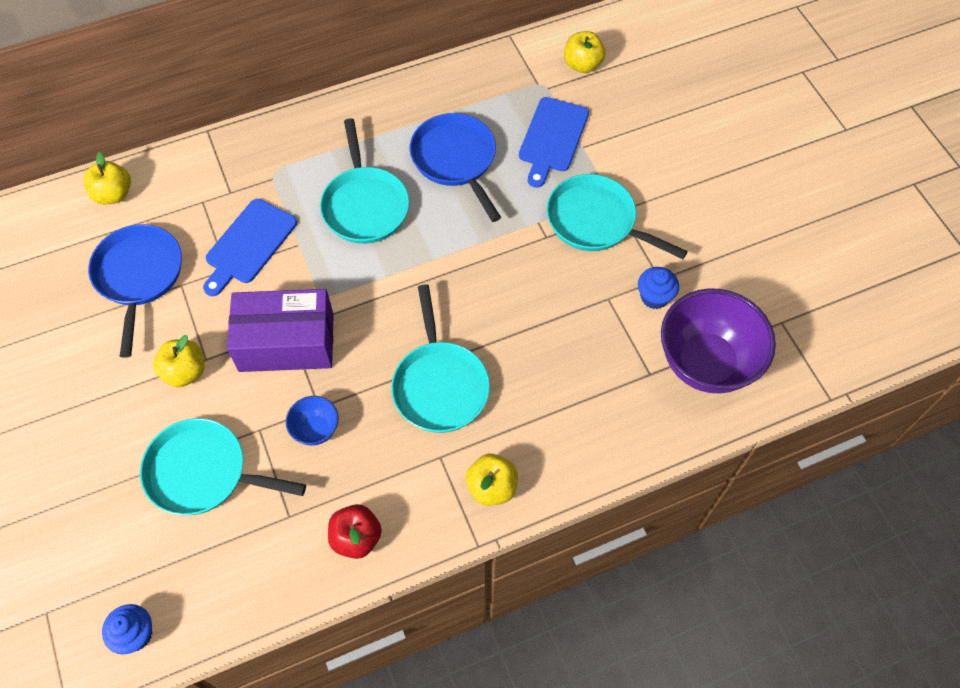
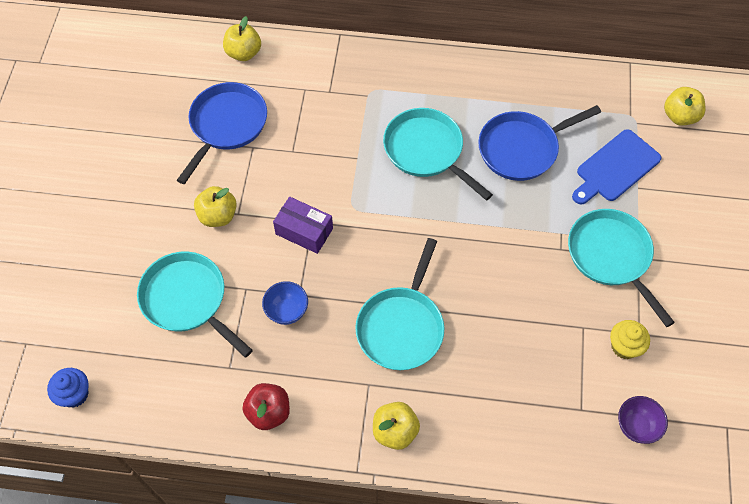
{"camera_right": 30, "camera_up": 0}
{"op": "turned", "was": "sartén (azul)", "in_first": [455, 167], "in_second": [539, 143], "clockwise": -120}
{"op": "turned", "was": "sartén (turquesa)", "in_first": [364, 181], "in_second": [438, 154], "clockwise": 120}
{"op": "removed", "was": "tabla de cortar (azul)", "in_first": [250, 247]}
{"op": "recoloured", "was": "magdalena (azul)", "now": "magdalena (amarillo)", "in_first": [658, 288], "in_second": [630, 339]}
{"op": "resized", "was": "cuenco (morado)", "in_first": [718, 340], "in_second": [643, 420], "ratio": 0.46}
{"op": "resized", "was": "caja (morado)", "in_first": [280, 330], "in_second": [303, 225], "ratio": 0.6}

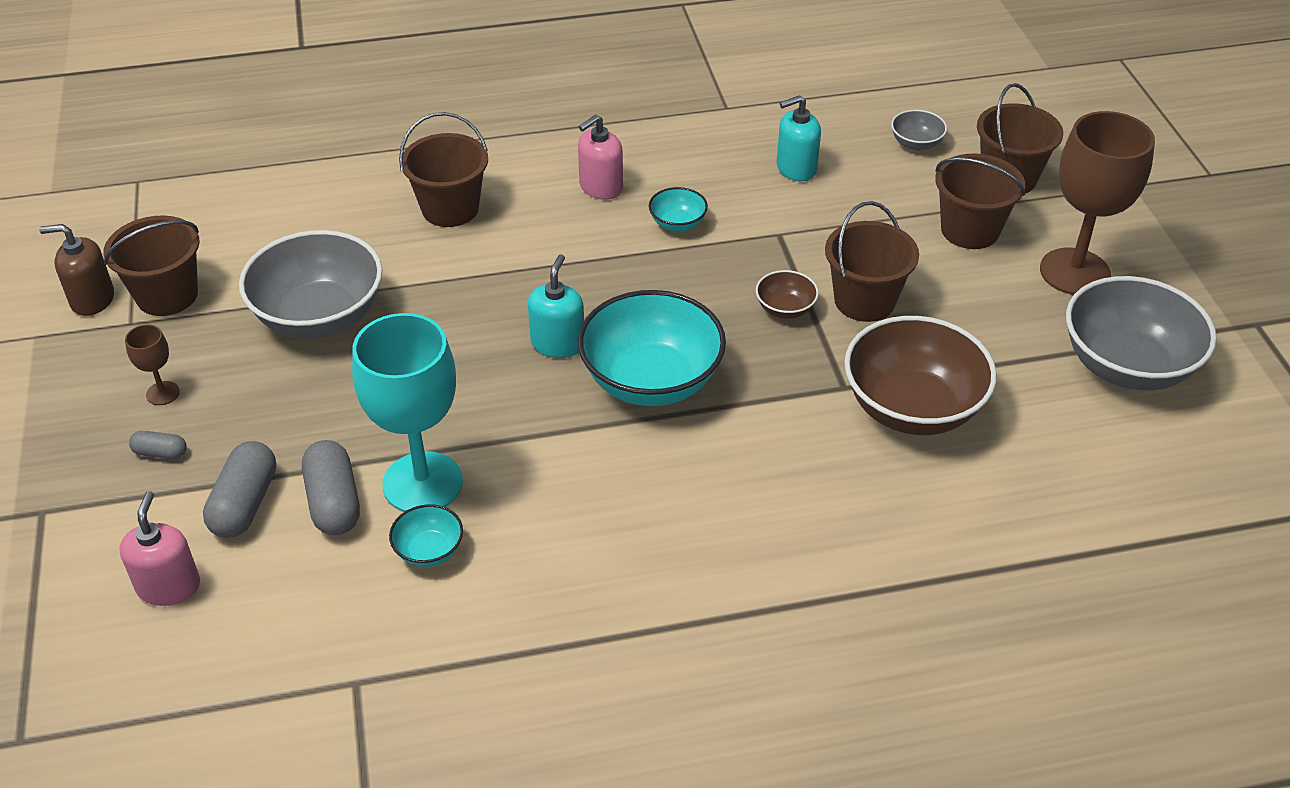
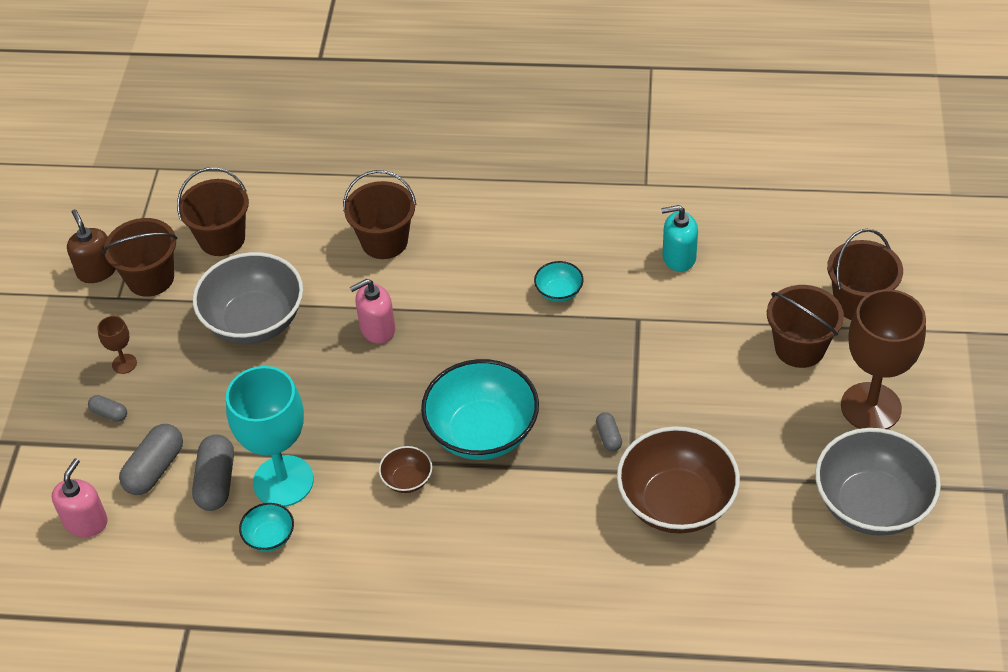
{"camera_right": 20, "camera_up": 5}
{"op": "removed", "was": "cuenco (gris)", "in_first": [919, 130]}
{"op": "moved", "was": "dispensador de jabón (rosa)", "in_first": [600, 157], "in_second": [372, 311]}
{"op": "moved", "was": "balde (marrón)", "in_first": [872, 261], "in_second": [213, 211]}
{"op": "turned", "was": "dispensador de jabón (marrón)", "in_first": [76, 270], "in_second": [91, 246], "clockwise": 45}
{"op": "removed", "was": "dispensador de jabón (turquesa)", "in_first": [556, 306]}
{"op": "moved", "was": "cuenco (marrón)", "in_first": [787, 294], "in_second": [405, 469]}
{"op": "added", "now": "cápsula (gris)", "in_second": [609, 431]}

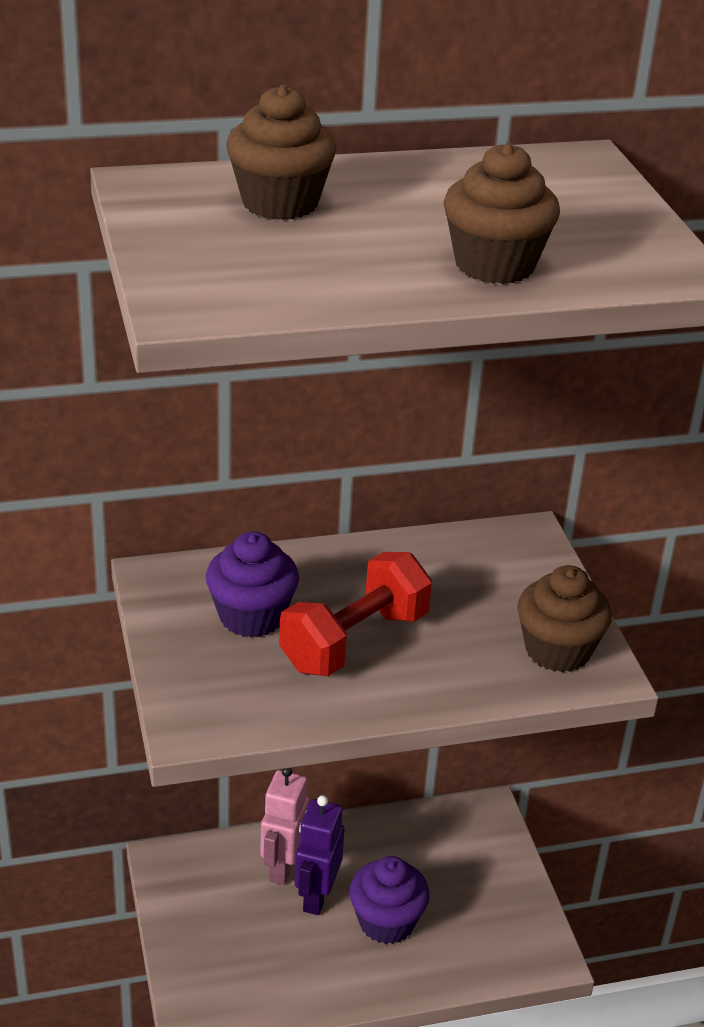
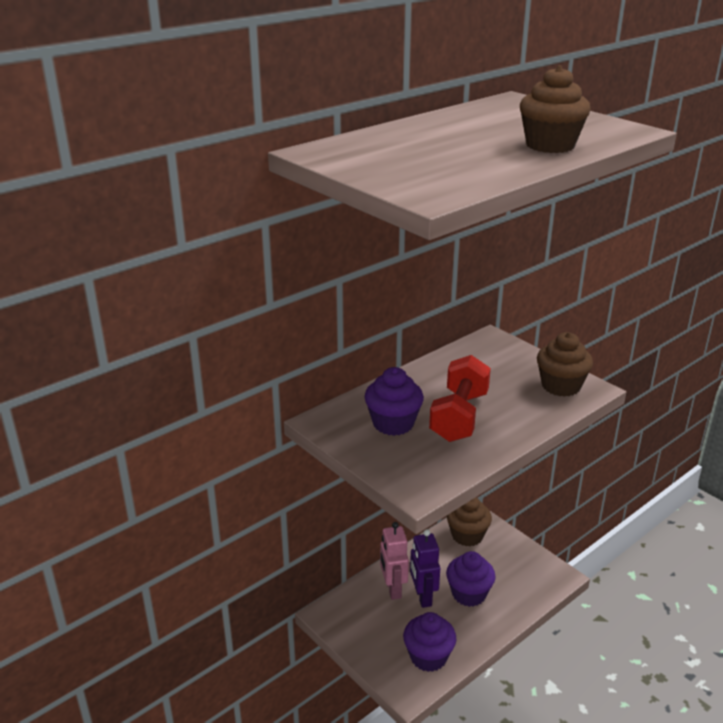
{"camera_right": -25, "camera_up": -5}
{"op": "moved", "was": "magdalena (marrón)", "in_first": [281, 152], "in_second": [469, 521]}
{"op": "added", "now": "magdalena (morado)", "in_second": [429, 642]}

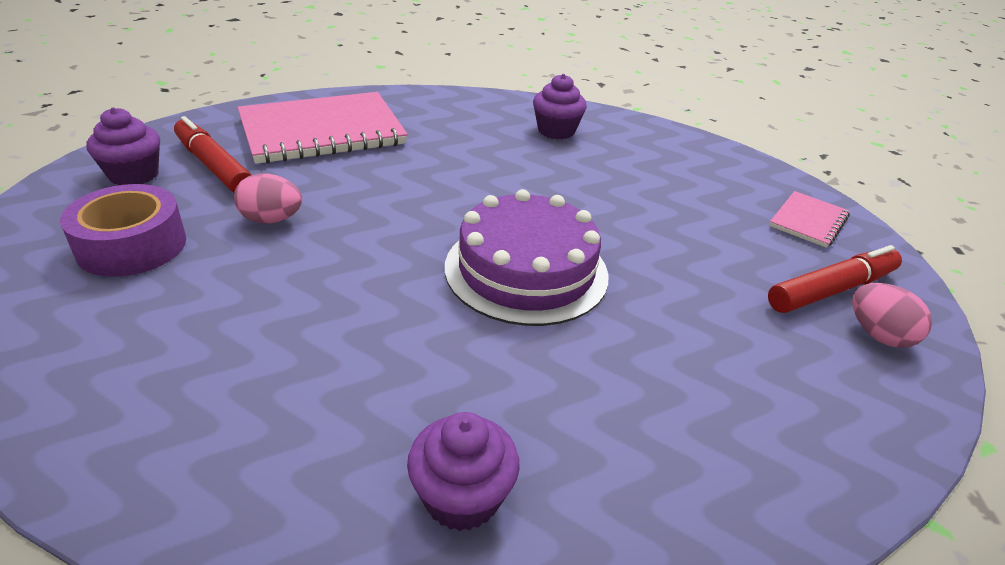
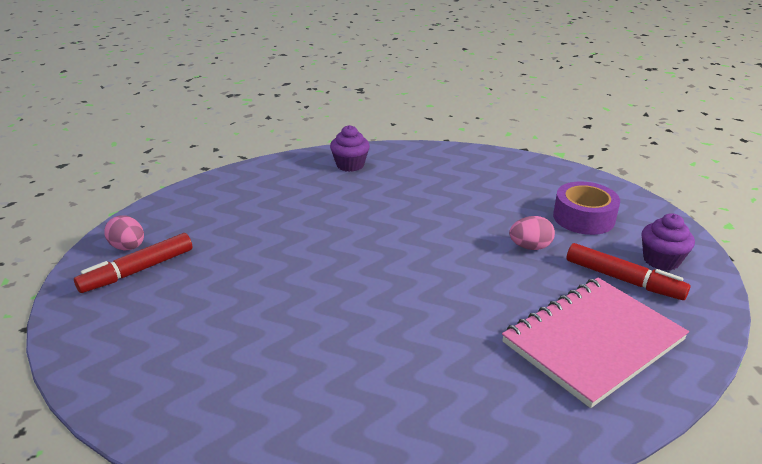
{"camera_right": 170, "camera_up": -5}
{"op": "removed", "was": "magdalena (morado)", "in_first": [560, 106]}
{"op": "removed", "was": "tarta (morado)", "in_first": [526, 257]}
{"op": "removed", "was": "cuaderno (rosa)", "in_first": [809, 219]}

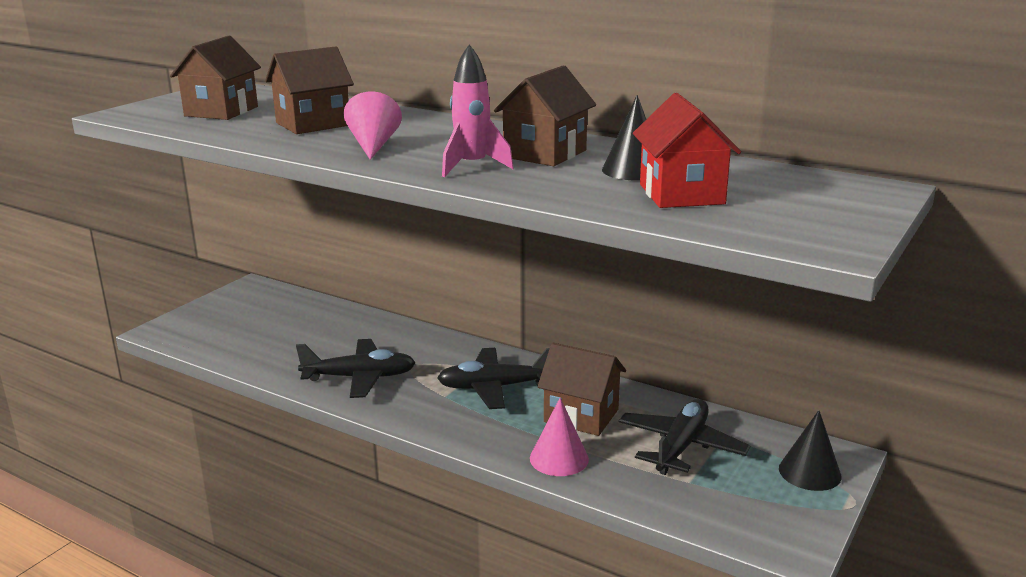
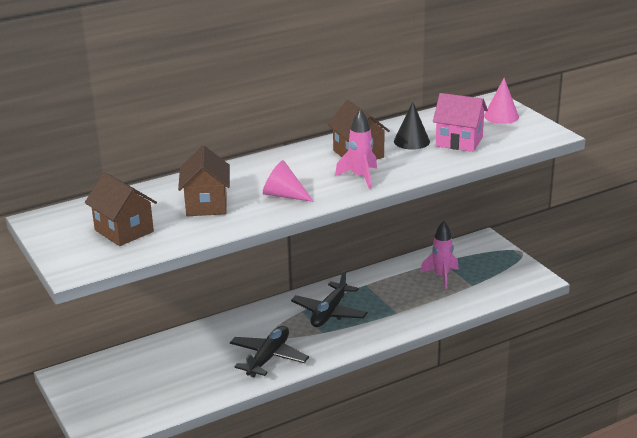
{"camera_right": -60, "camera_up": 5}
{"op": "recoloured", "was": "casa (rojo)", "now": "casa (rosa)", "in_first": [687, 150], "in_second": [460, 122]}
{"op": "removed", "was": "casa (marrón)", "in_first": [581, 389]}
{"op": "moved", "was": "cono (rosa)", "in_first": [559, 437], "in_second": [501, 101]}
{"op": "replaced", "was": "avión (negro)", "now": "cohete (rosa)", "in_first": [684, 437], "in_second": [439, 255]}
{"op": "removed", "was": "cono (negro)", "in_first": [810, 450]}

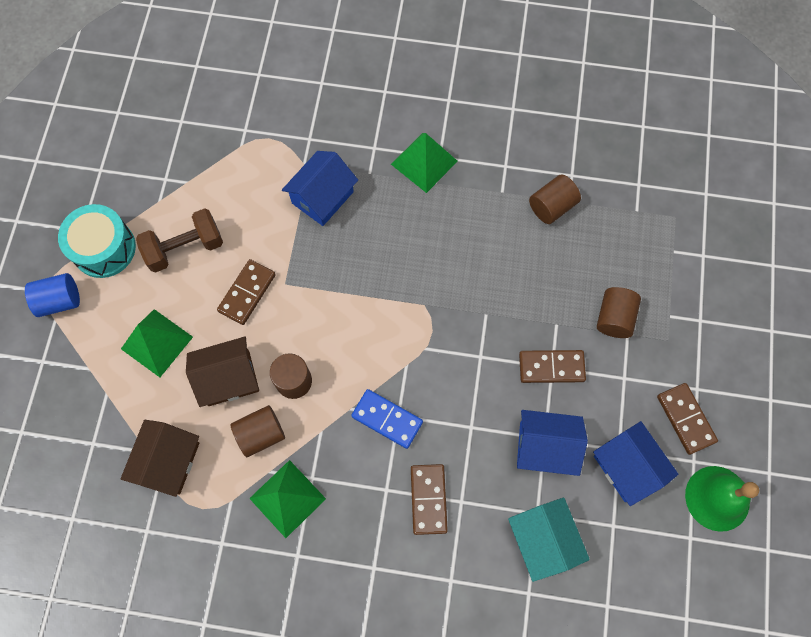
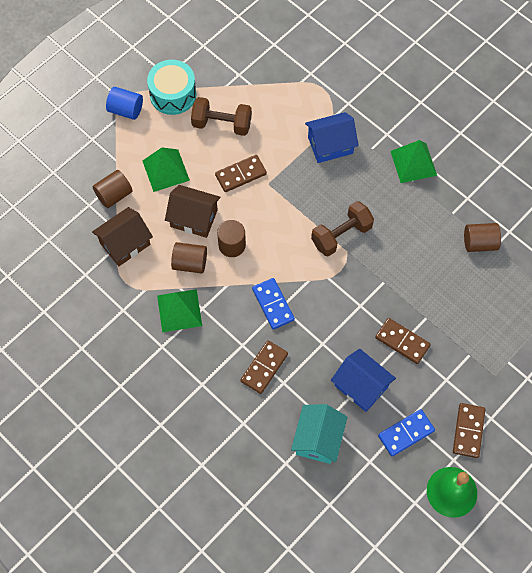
{"camera_right": 35, "camera_up": -5}
{"op": "moved", "was": "cilindro (marrón)", "in_first": [619, 312], "in_second": [113, 189]}
{"op": "replaced", "was": "casa (azul)", "now": "ficha de dominó (azul)", "in_first": [635, 463], "in_second": [406, 432]}
{"op": "added", "now": "mancuerna (marrón)", "in_second": [342, 229]}

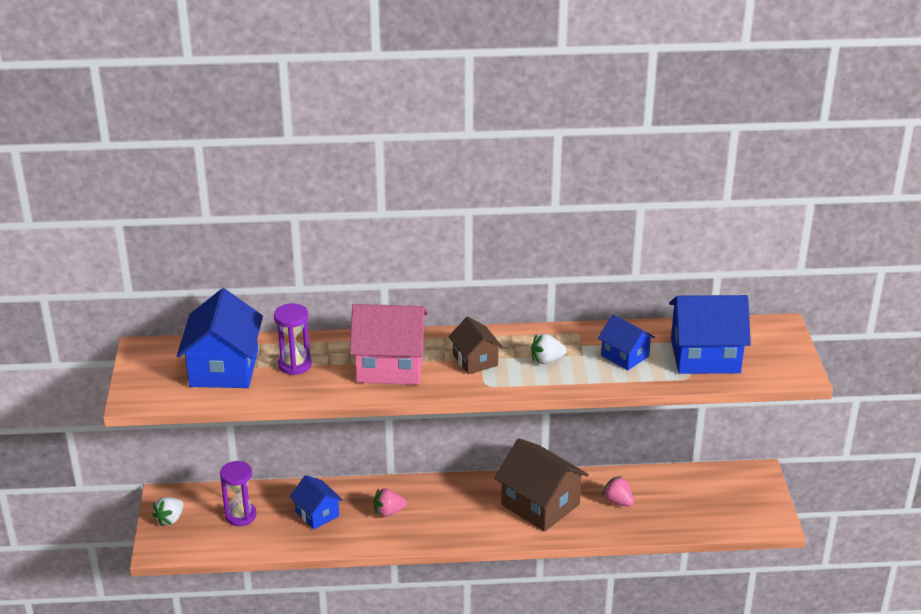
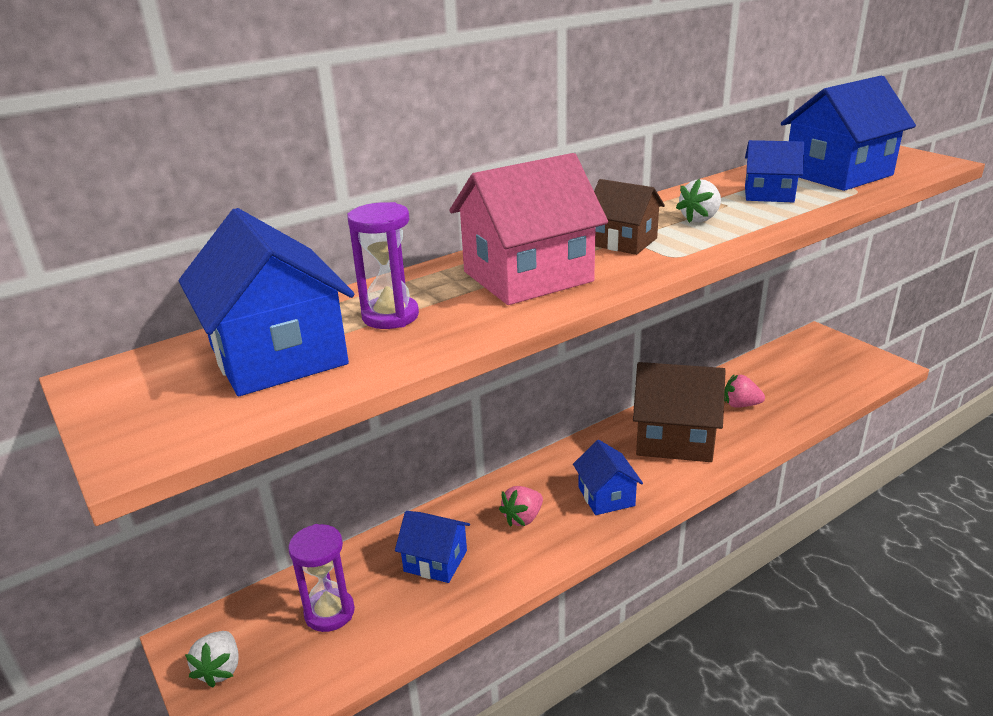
{"camera_right": -30, "camera_up": -5}
{"op": "added", "now": "casa (azul)", "in_second": [608, 477]}

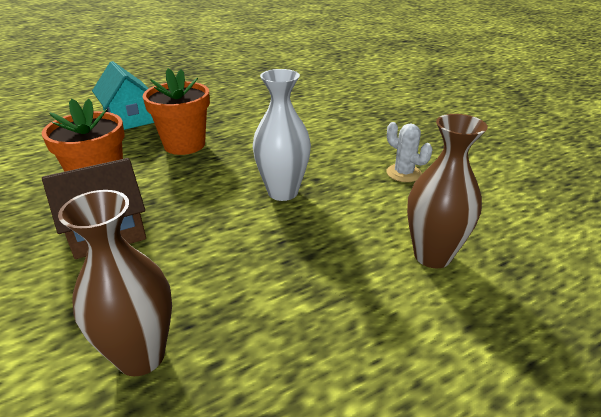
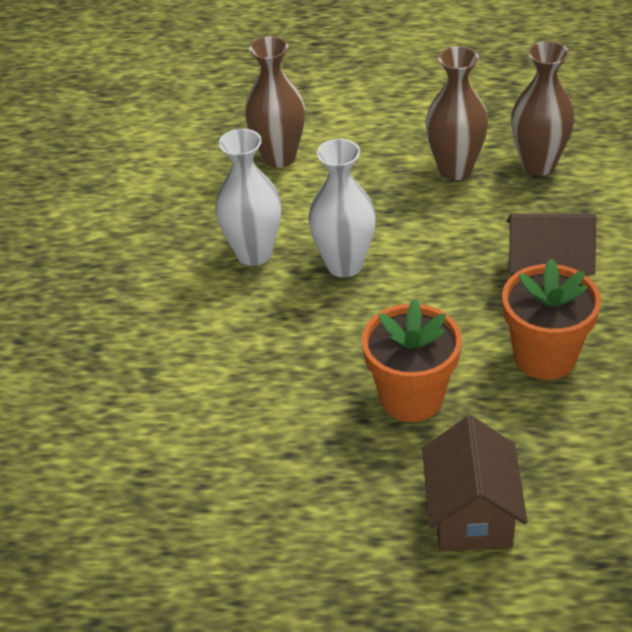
{"camera_right": -145, "camera_up": 10}
{"op": "recoloured", "was": "casa (turquesa)", "now": "casa (marrón)", "in_first": [123, 95], "in_second": [475, 483]}
{"op": "removed", "was": "cactus (blanco)", "in_first": [409, 152]}
{"op": "added", "now": "florero (marrón)", "in_second": [456, 113]}
{"op": "added", "now": "florero (blanco)", "in_second": [248, 197]}

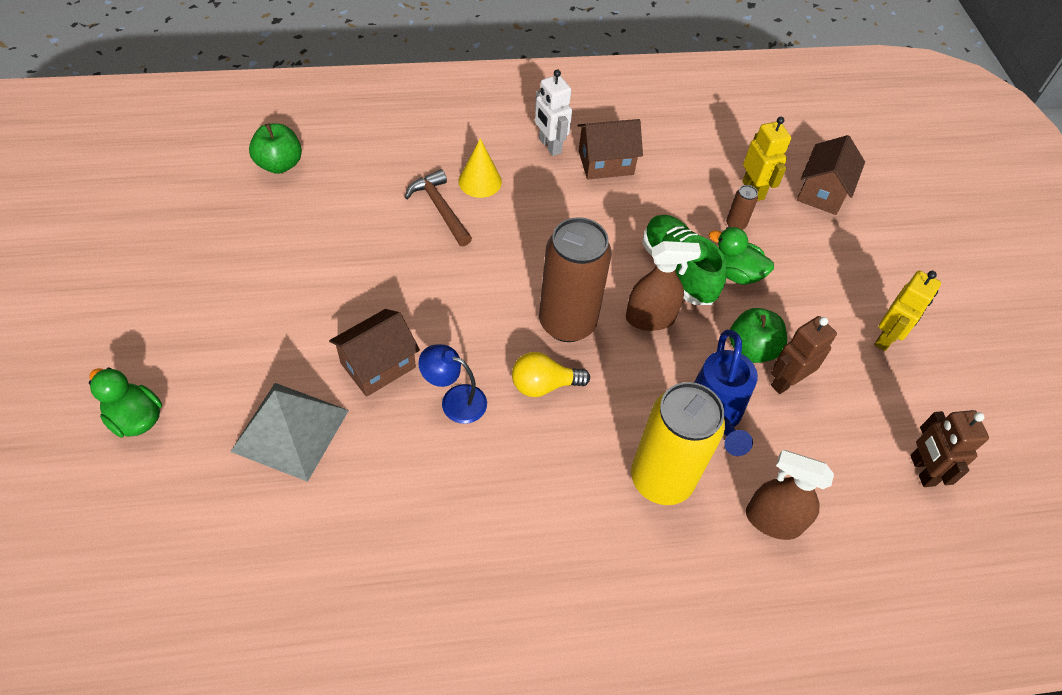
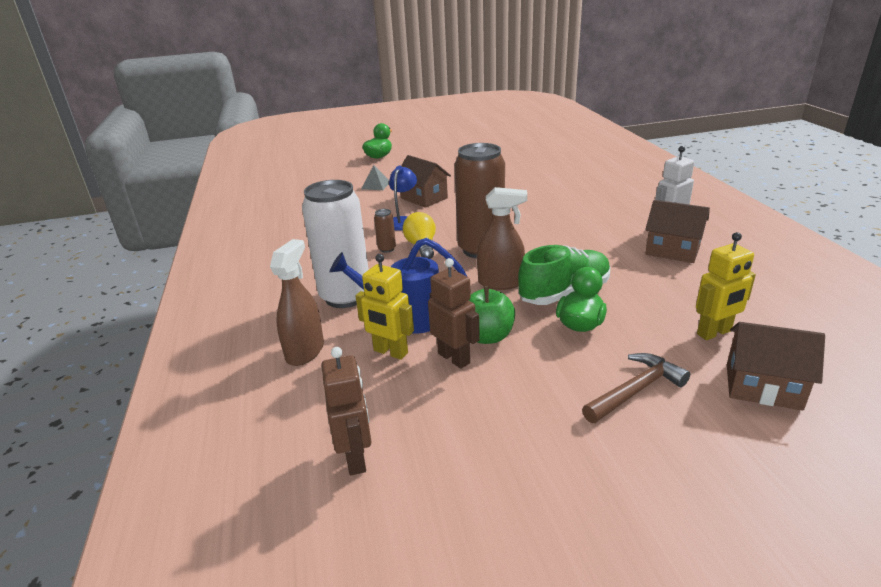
{"camera_right": 90, "camera_up": -25}
{"op": "turned", "was": "casa (marrón)", "in_first": [610, 149], "in_second": [677, 231], "clockwise": -45}
{"op": "removed", "was": "manzana (verde)", "in_first": [275, 148]}
{"op": "removed", "was": "cono (amarillo)", "in_first": [480, 168]}
{"op": "moved", "was": "martillo (marrón)", "in_first": [438, 207], "in_second": [636, 388]}
{"op": "moved", "was": "lata (marrón)", "in_first": [742, 207], "in_second": [385, 231]}
{"op": "turned", "was": "pulverizador (marrón)", "in_first": [663, 286], "in_second": [502, 238], "clockwise": -75}
{"op": "moved", "was": "robot (amarillo)", "in_first": [907, 311], "in_second": [385, 307]}
{"op": "recoloured", "was": "lata (amarillo)", "now": "lata (blanco)", "in_first": [678, 443], "in_second": [335, 244]}
{"op": "resized", "was": "pirámide (gris)", "in_first": [289, 432], "in_second": [375, 177], "ratio": 0.48}
{"op": "turned", "was": "robot (marrón)", "in_first": [949, 448], "in_second": [346, 411], "clockwise": 90}

